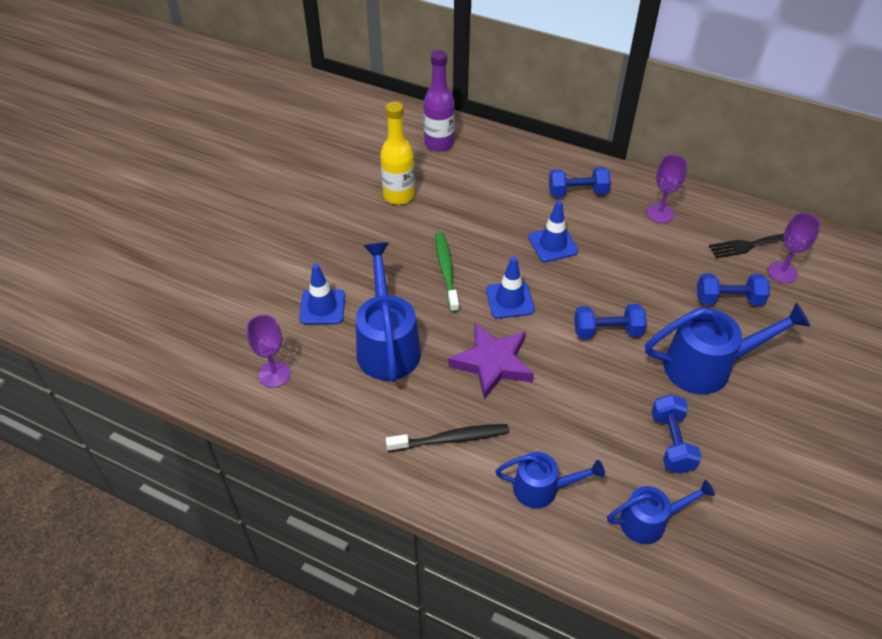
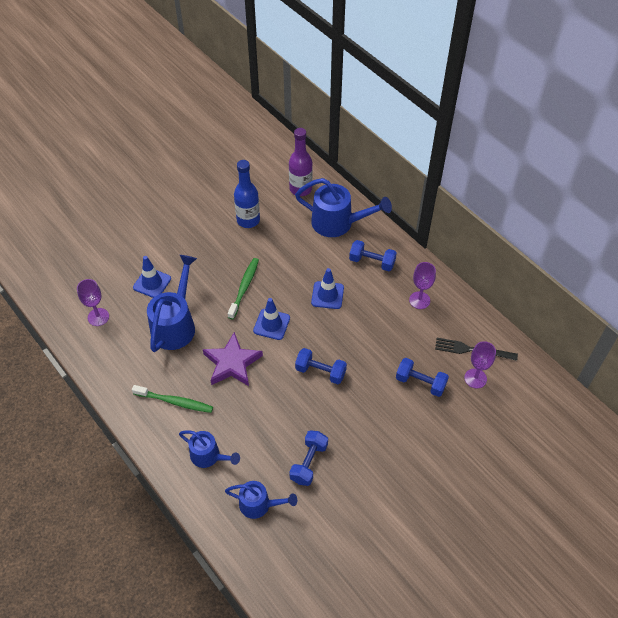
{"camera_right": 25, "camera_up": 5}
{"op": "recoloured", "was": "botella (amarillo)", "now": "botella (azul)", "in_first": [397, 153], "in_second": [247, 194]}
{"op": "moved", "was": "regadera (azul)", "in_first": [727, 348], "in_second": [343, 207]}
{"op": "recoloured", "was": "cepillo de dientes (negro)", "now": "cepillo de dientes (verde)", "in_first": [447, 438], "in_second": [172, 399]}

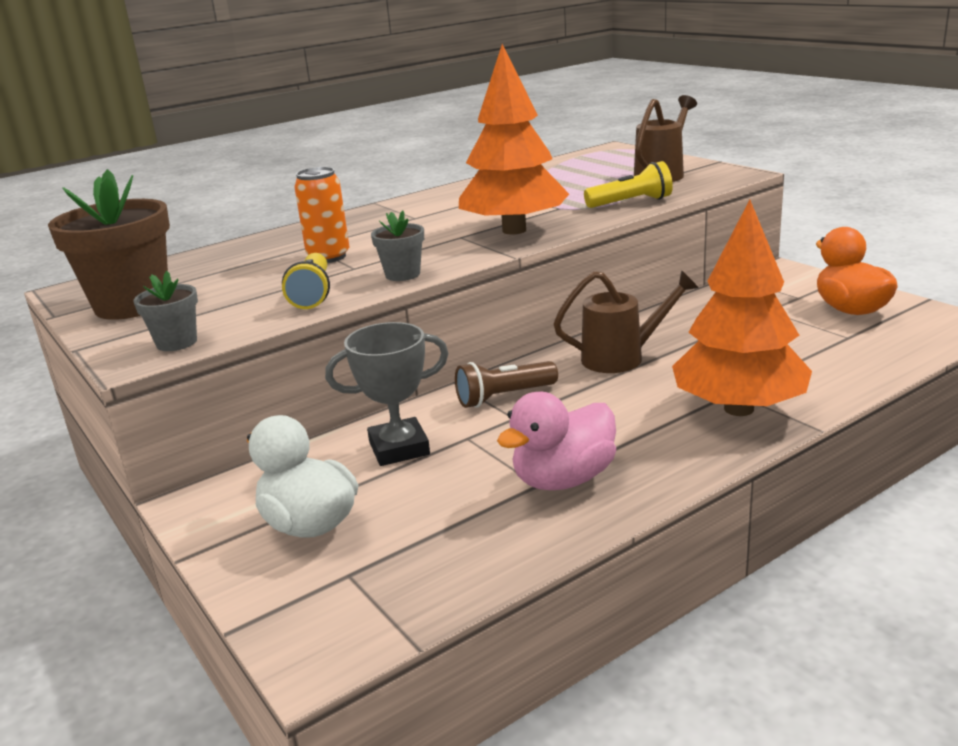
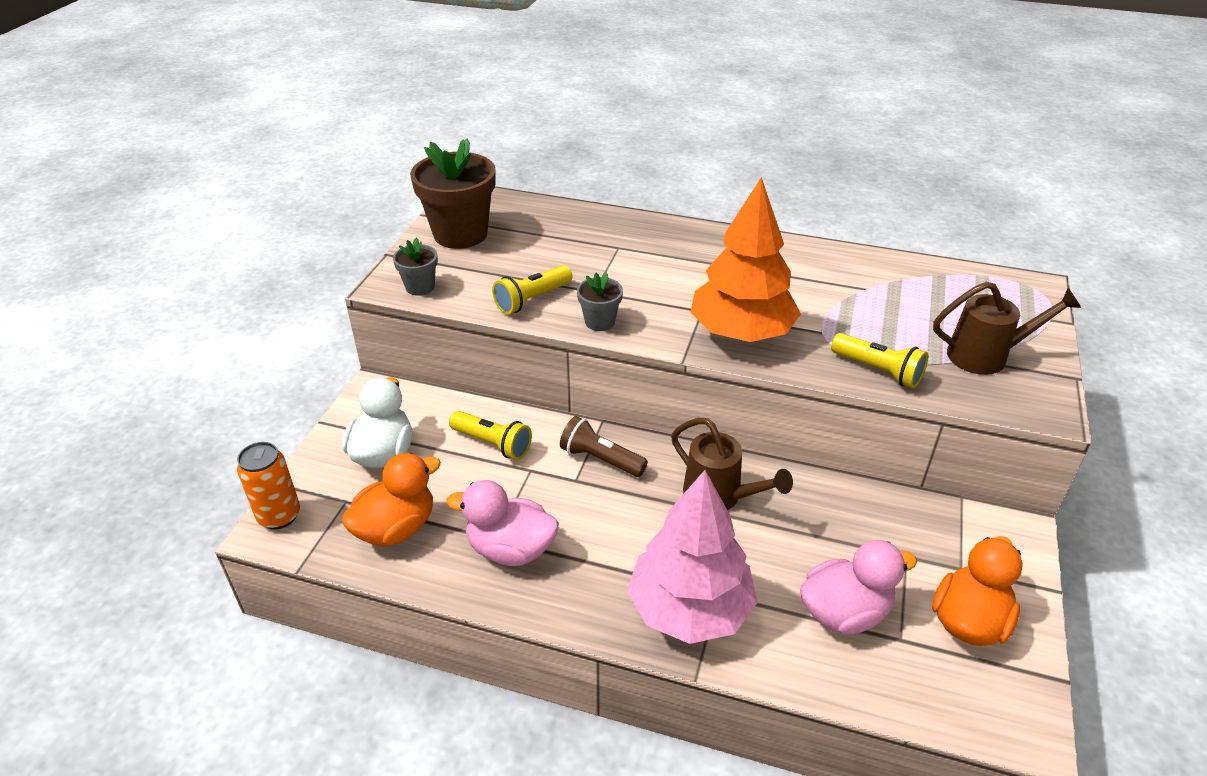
{"camera_right": 50, "camera_up": 15}
{"op": "moved", "was": "lata (naranja)", "in_first": [321, 215], "in_second": [268, 485]}
{"op": "recoloured", "was": "árbol (naranja)", "now": "árbol (rosa)", "in_first": [742, 308], "in_second": [692, 557]}
{"op": "replaced", "was": "trofeo (gris)", "now": "lámpara de mano (amarillo)", "in_first": [387, 394], "in_second": [490, 435]}
{"op": "added", "now": "pato (naranja)", "in_second": [391, 499]}
{"op": "added", "now": "pato (rosa)", "in_second": [858, 587]}

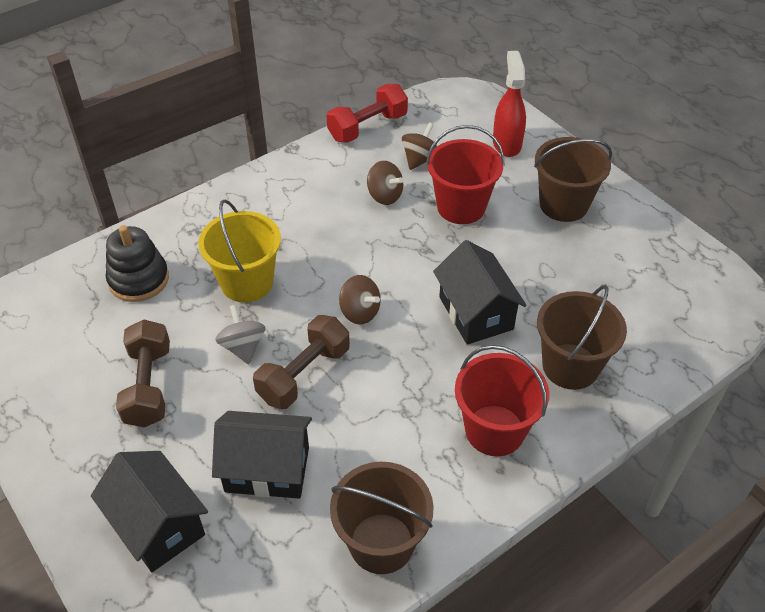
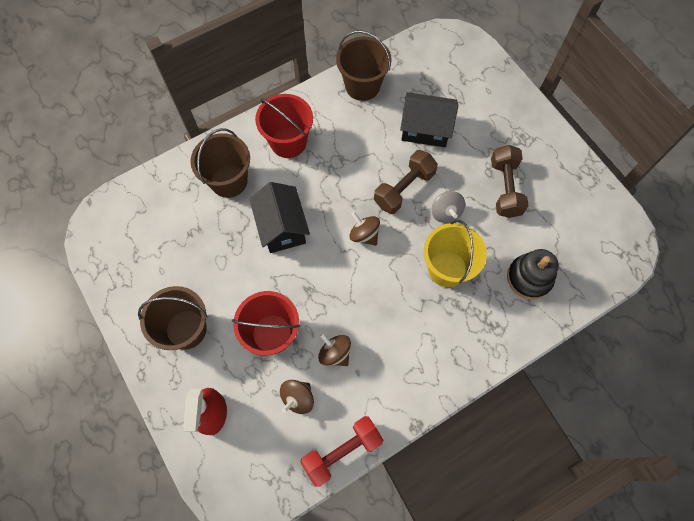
{"camera_right": -175, "camera_up": 20}
{"op": "removed", "was": "casa (negro)", "in_first": [149, 511]}

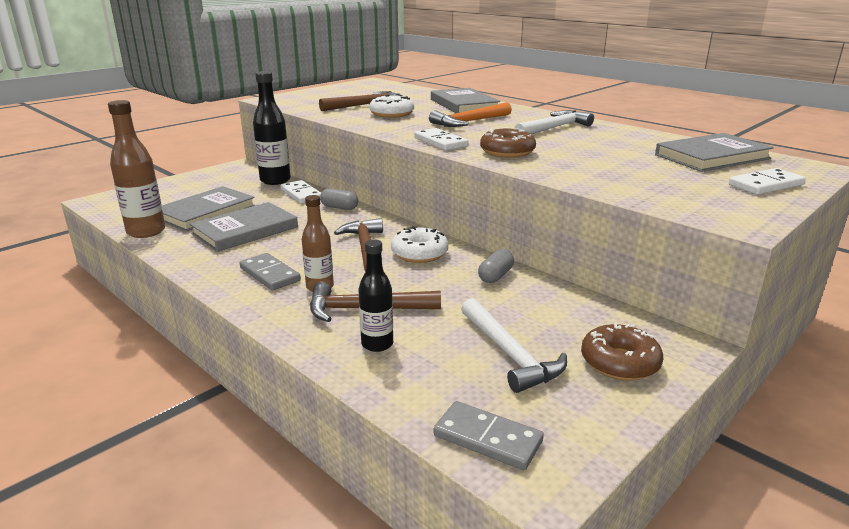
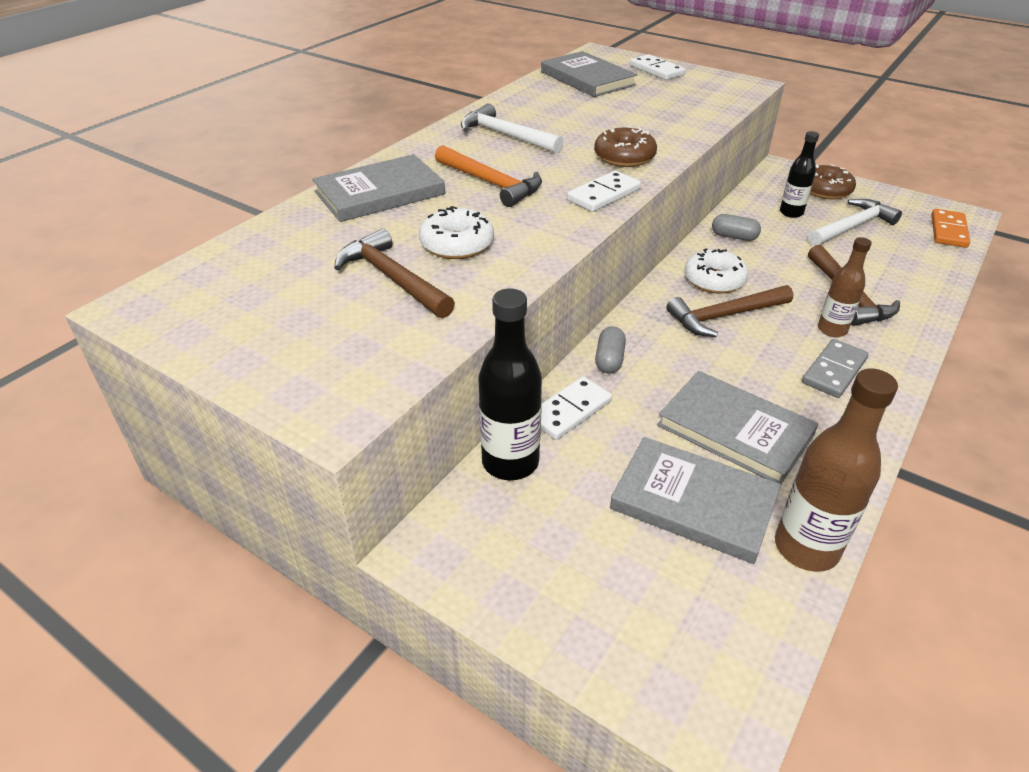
{"camera_right": -100, "camera_up": 15}
{"op": "moved", "was": "botella (negro)", "in_first": [375, 295], "in_second": [799, 174]}
{"op": "recoloured", "was": "ficha de dominó (gris)", "now": "ficha de dominó (naranja)", "in_first": [489, 435], "in_second": [950, 228]}

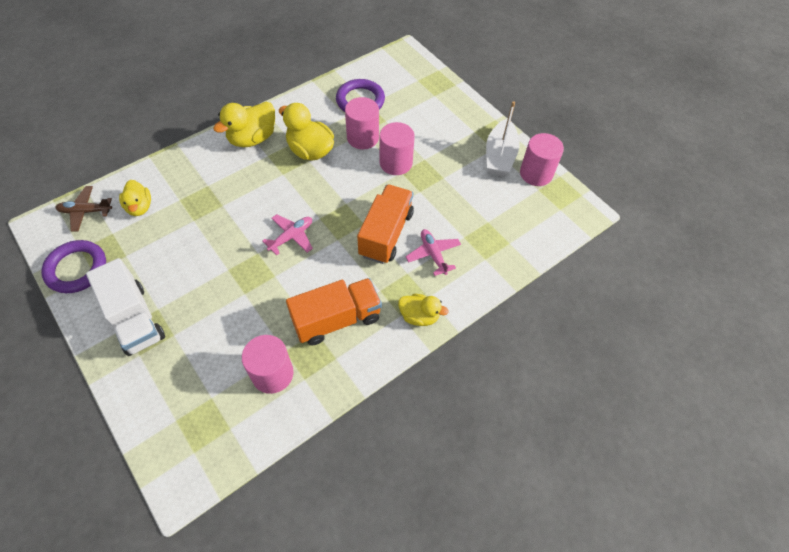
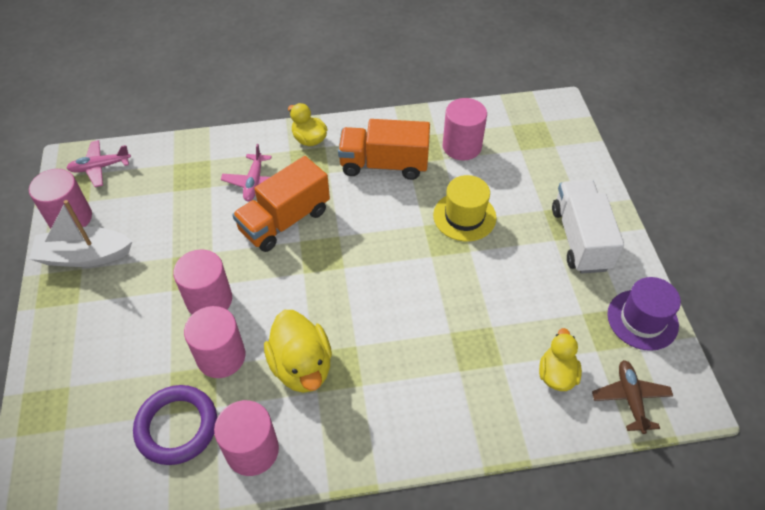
{"camera_right": -150, "camera_up": -5}
{"op": "turned", "was": "barco (blanco)", "in_first": [503, 138], "in_second": [81, 233], "clockwise": -135}
{"op": "removed", "was": "pato (amarillo)", "in_first": [244, 124]}
{"op": "turned", "was": "avión (marrón)", "in_first": [83, 208], "in_second": [632, 397], "clockwise": -120}
{"op": "moved", "was": "avión (rosa)", "in_first": [287, 234], "in_second": [98, 163]}
{"op": "replaced", "was": "anillo (morado)", "now": "sombrero (morado)", "in_first": [73, 266], "in_second": [644, 314]}
{"op": "added", "now": "sombrero (amarillo)", "in_second": [464, 208]}
{"op": "added", "now": "cilindro (rosa)", "in_second": [246, 438]}

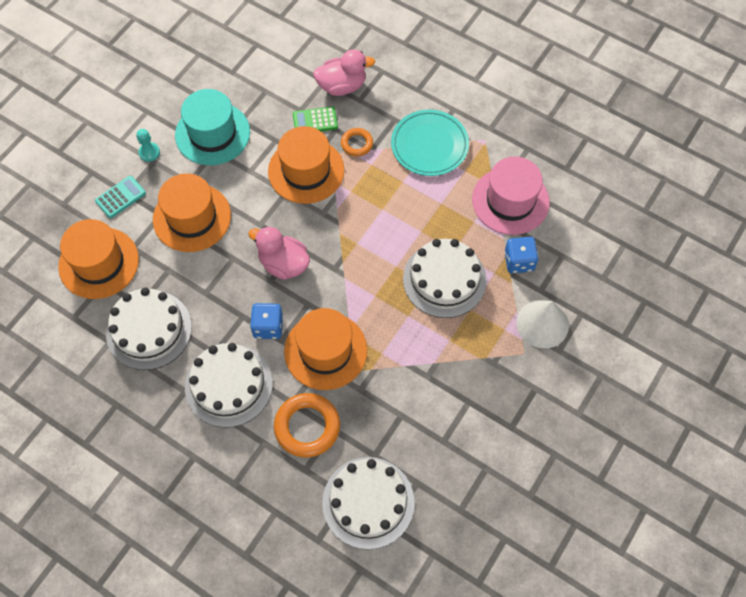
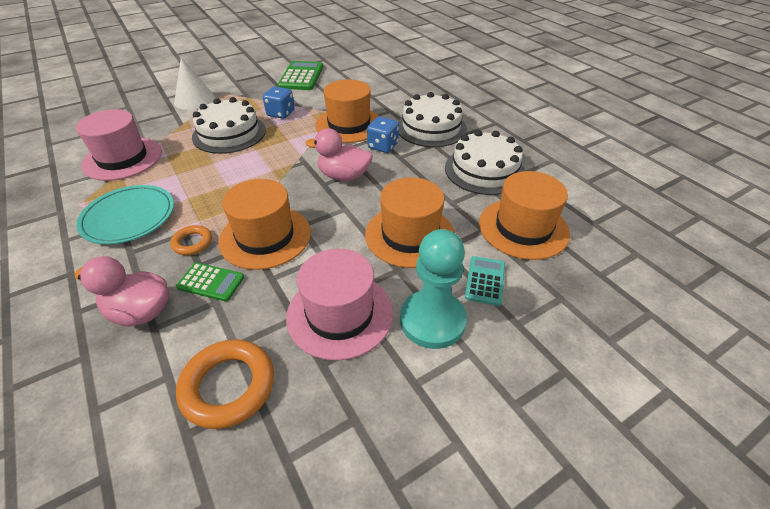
{"camera_right": -155, "camera_up": -20}
{"op": "recoloured", "was": "sombrero (turquesa)", "now": "sombrero (rosa)", "in_first": [212, 127], "in_second": [339, 305]}
{"op": "resized", "was": "peón (turquesa)", "in_first": [148, 145], "in_second": [433, 289], "ratio": 2.2}
{"op": "turned", "was": "calculadora (turquesa)", "in_first": [120, 197], "in_second": [485, 281], "clockwise": 120}
{"op": "turned", "was": "pato (rosa)", "in_first": [279, 253], "in_second": [339, 154], "clockwise": 135}
{"op": "moved", "was": "dado (azul)", "in_first": [521, 255], "in_second": [279, 103]}
{"op": "moved", "was": "anillo (naranja)", "in_first": [307, 425], "in_second": [225, 384]}
{"op": "removed", "was": "tarta (blanco)", "in_first": [368, 503]}
{"op": "added", "now": "calculadora (verde)", "in_second": [300, 75]}

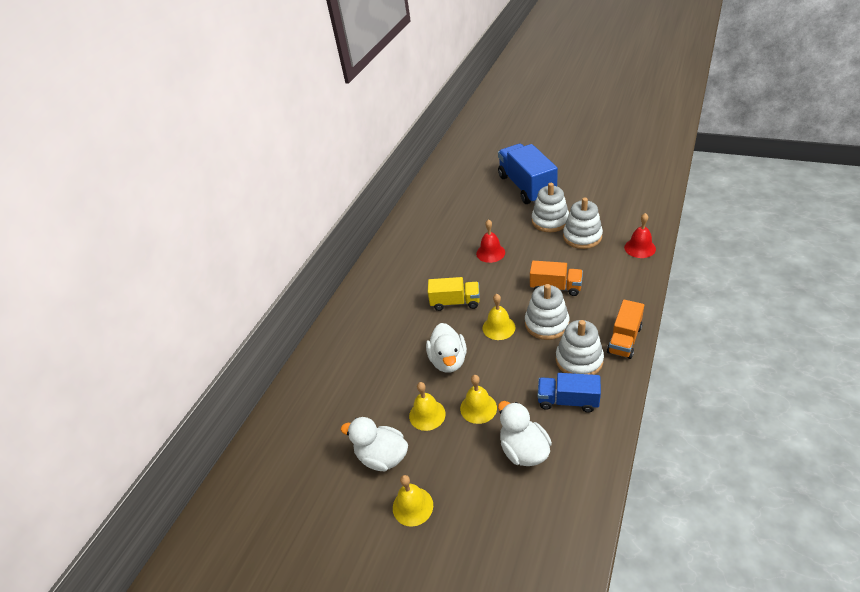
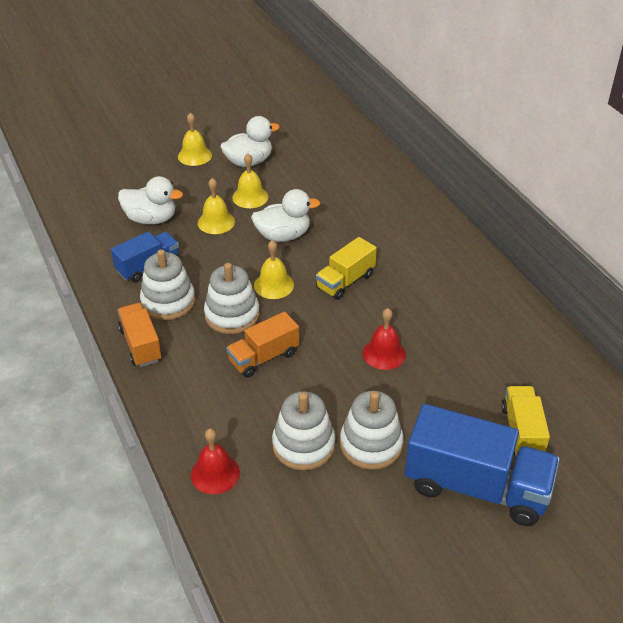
{"camera_right": 125, "camera_up": 0}
{"op": "turned", "was": "pato (blanco)", "in_first": [446, 348], "in_second": [286, 215], "clockwise": 135}
{"op": "added", "now": "camión (amarillo)", "in_second": [525, 421]}

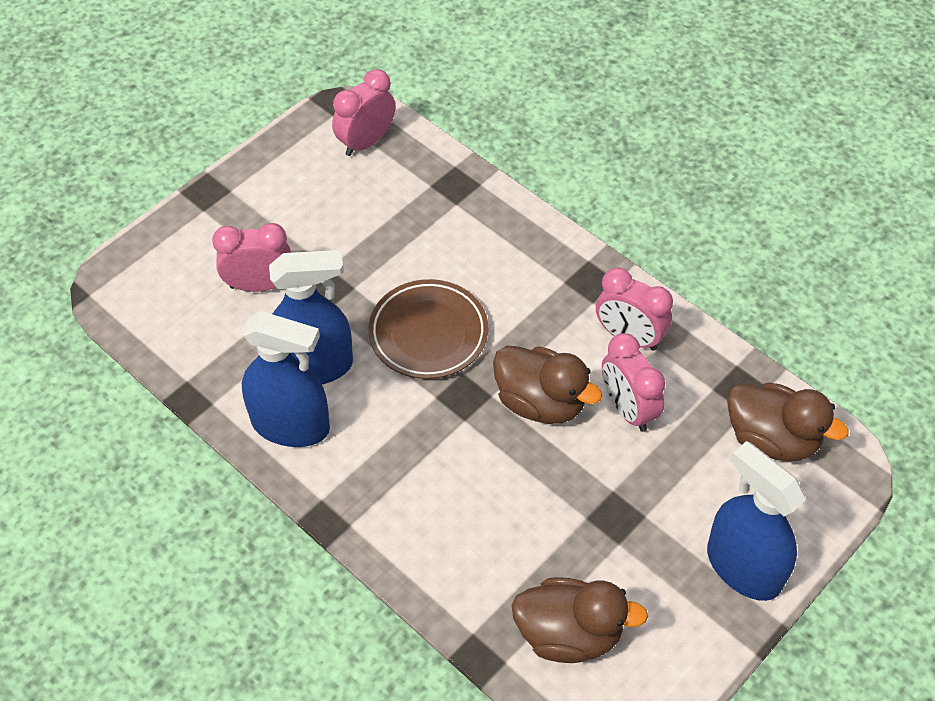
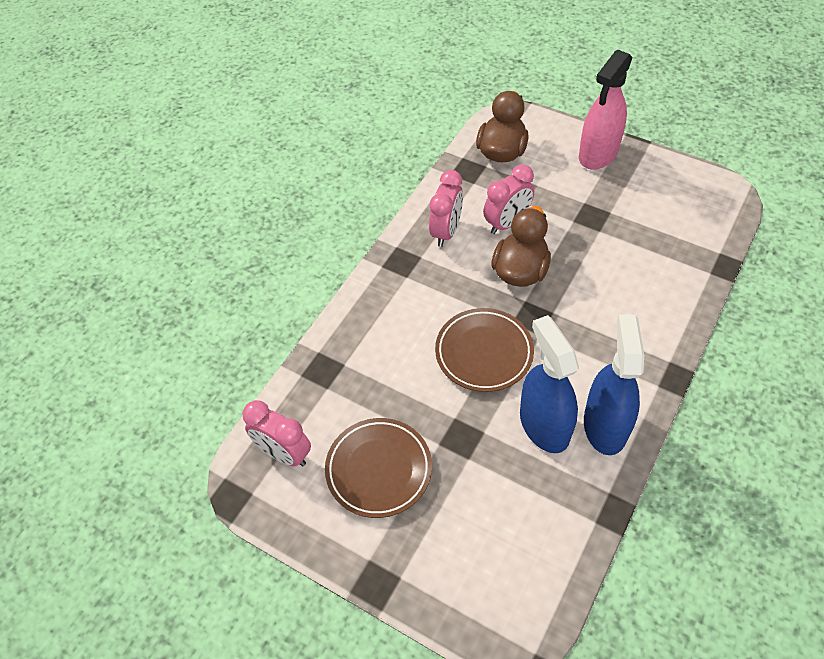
{"camera_right": -100, "camera_up": 0}
{"op": "removed", "was": "despertador (rosa)", "in_first": [251, 257]}
{"op": "recoloured", "was": "pulverizador (azul)", "now": "pulverizador (rosa)", "in_first": [756, 521], "in_second": [606, 110]}
{"op": "removed", "was": "pato (marrón)", "in_first": [580, 620]}
{"op": "added", "now": "plato (marrón)", "in_second": [378, 468]}

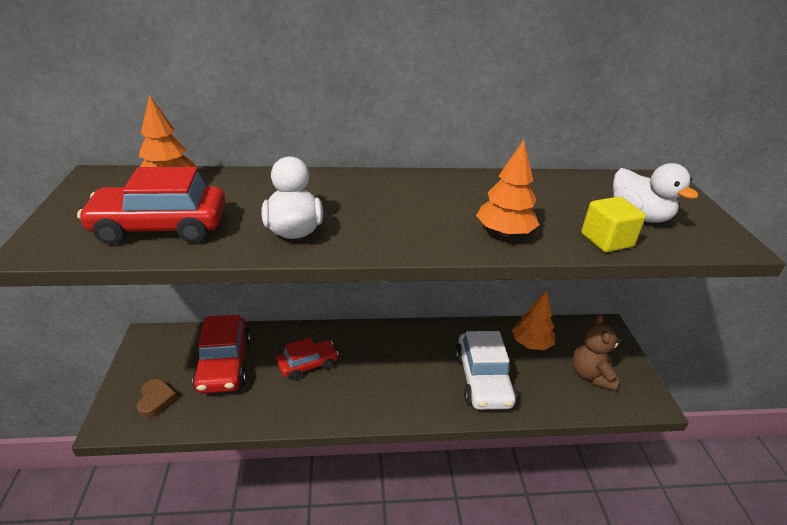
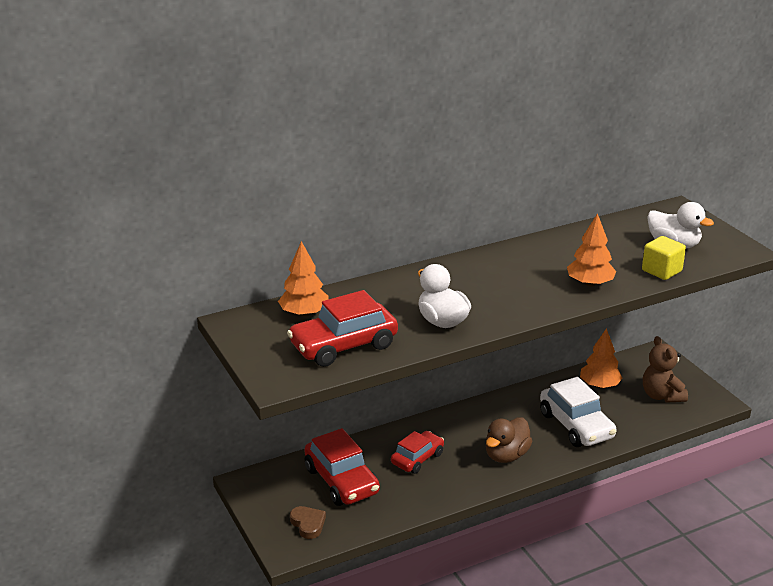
{"camera_right": -20, "camera_up": -5}
{"op": "added", "now": "pato (marrón)", "in_second": [509, 440]}

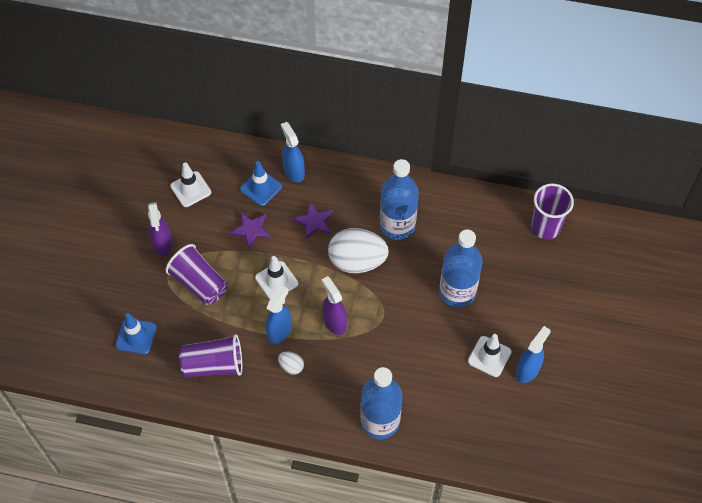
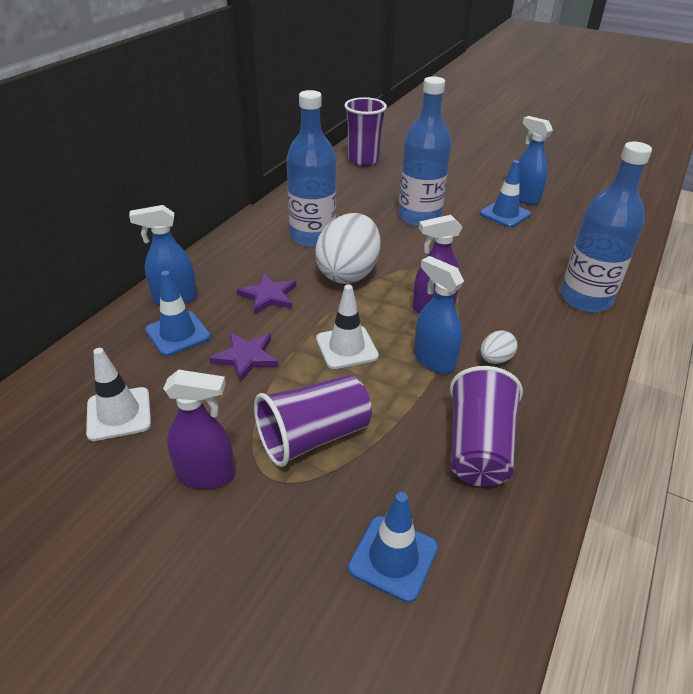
{"camera_right": -75, "camera_up": -20}
{"op": "recoloured", "was": "cono de tráfico (blanco)", "now": "cono de tráfico (azul)", "in_first": [490, 355], "in_second": [505, 194]}

